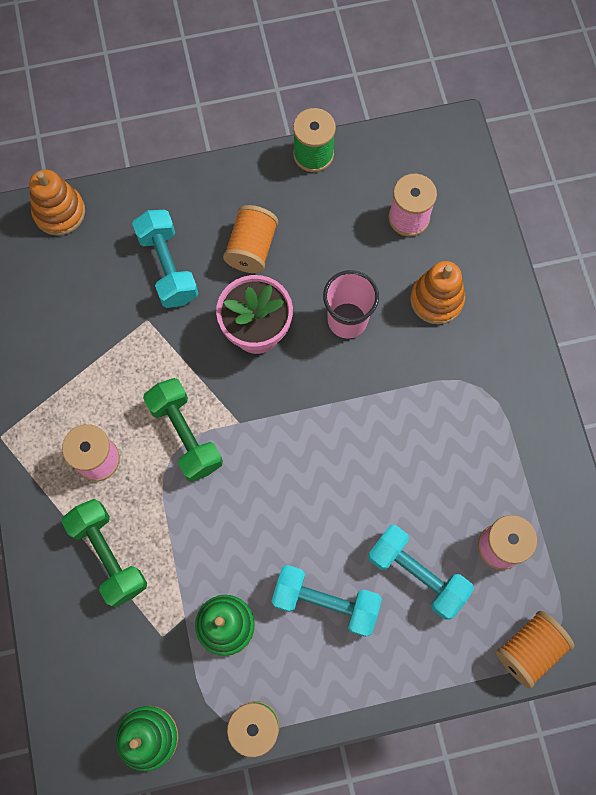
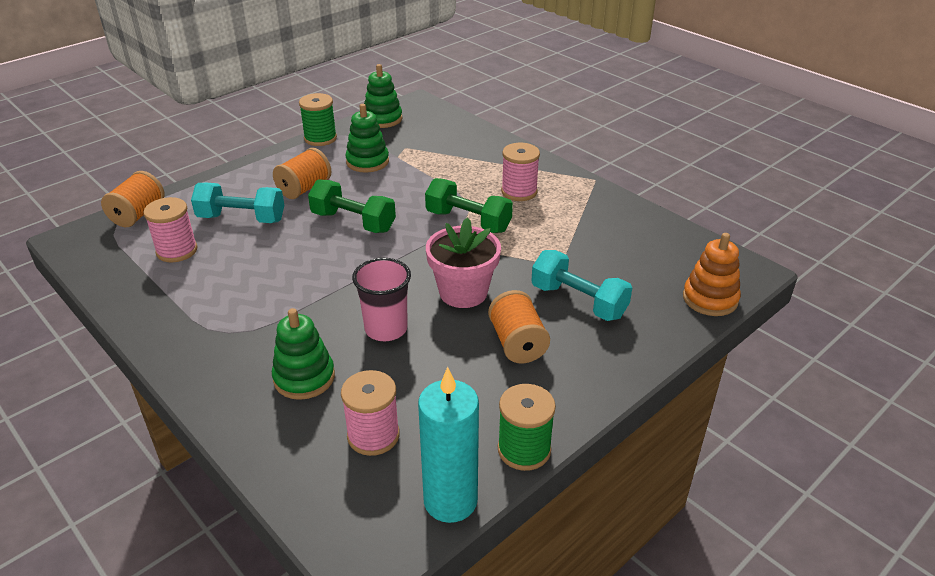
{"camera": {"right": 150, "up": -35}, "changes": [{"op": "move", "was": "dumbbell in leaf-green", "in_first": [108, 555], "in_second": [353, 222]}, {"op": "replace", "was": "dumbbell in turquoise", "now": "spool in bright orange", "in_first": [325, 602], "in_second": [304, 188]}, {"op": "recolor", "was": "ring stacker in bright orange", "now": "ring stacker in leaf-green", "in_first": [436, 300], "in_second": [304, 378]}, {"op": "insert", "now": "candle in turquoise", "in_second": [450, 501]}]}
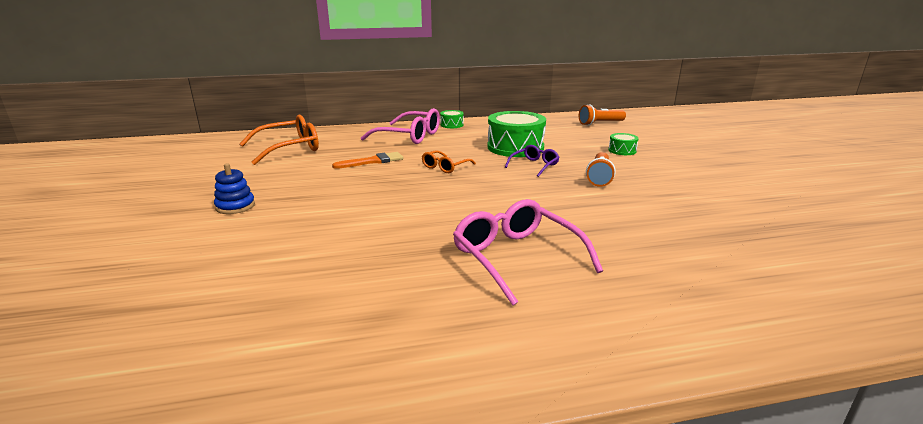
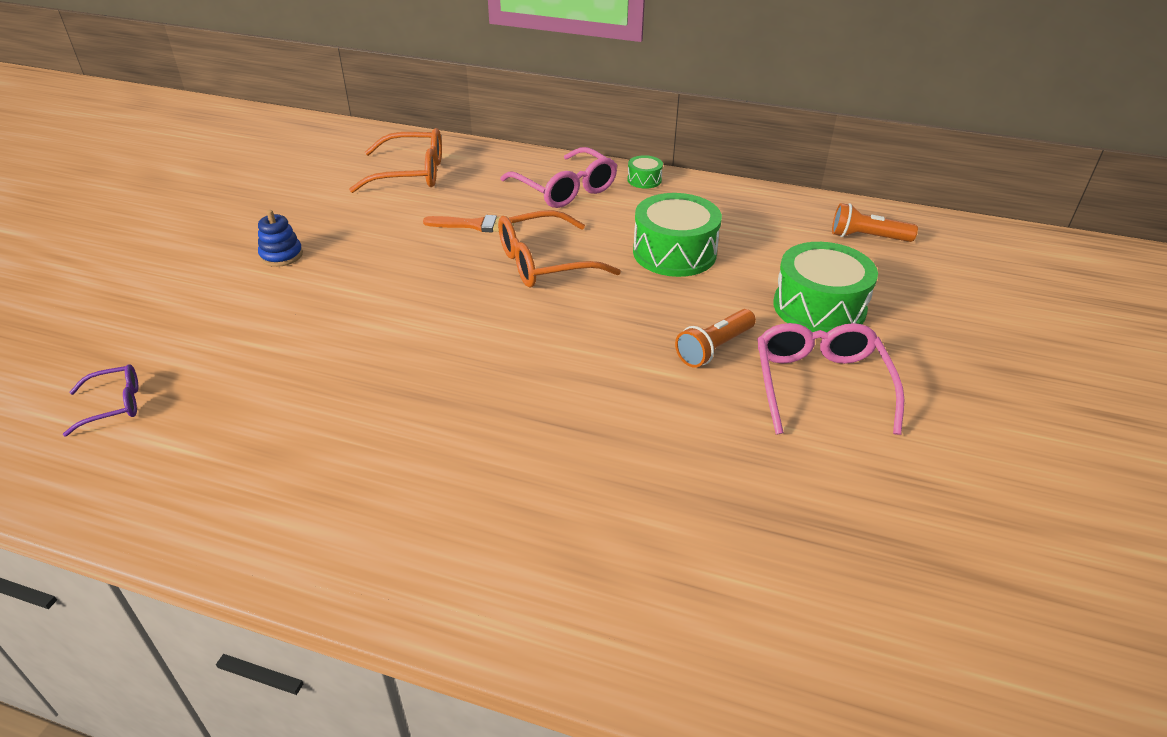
{"camera": {"right": 30, "up": 15}, "changes": [{"op": "resize", "was": "eyeglasses in bright orange", "in_first": [445, 167], "in_second": [545, 263], "ratio": 1.82}, {"op": "move", "was": "eyeglasses in pink", "in_first": [516, 258], "in_second": [820, 385]}, {"op": "move", "was": "eyeglasses in purple", "in_first": [534, 165], "in_second": [114, 405]}, {"op": "resize", "was": "toy drum in leaf-green", "in_first": [622, 150], "in_second": [819, 307], "ratio": 2.13}]}
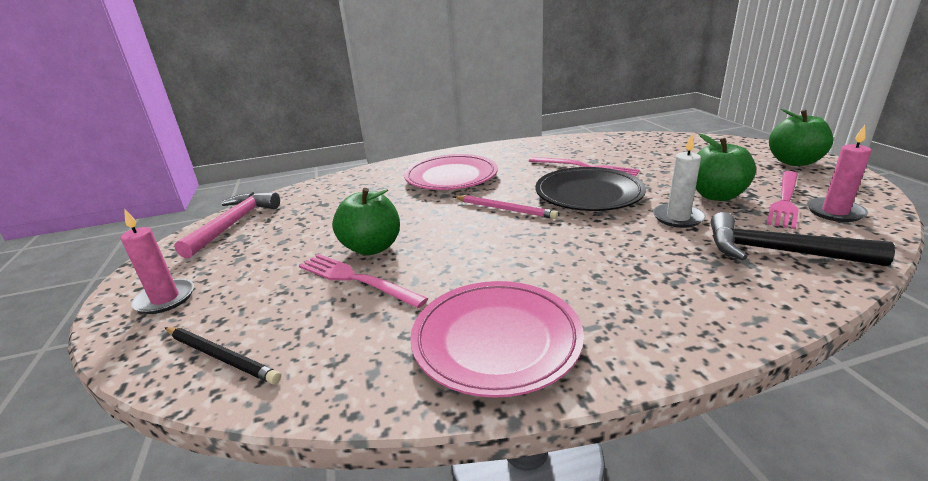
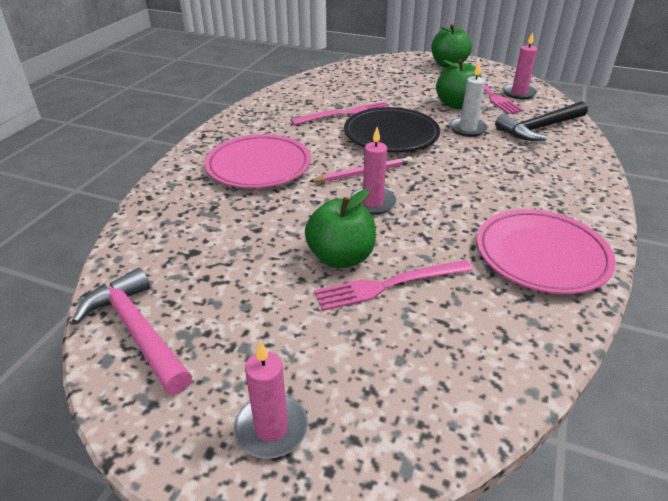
{"camera": {"right": -55, "up": 10}, "changes": [{"op": "delete", "was": "pencil in jet-black", "in_first": [221, 356]}, {"op": "insert", "now": "candle in pink", "in_second": [372, 203]}]}
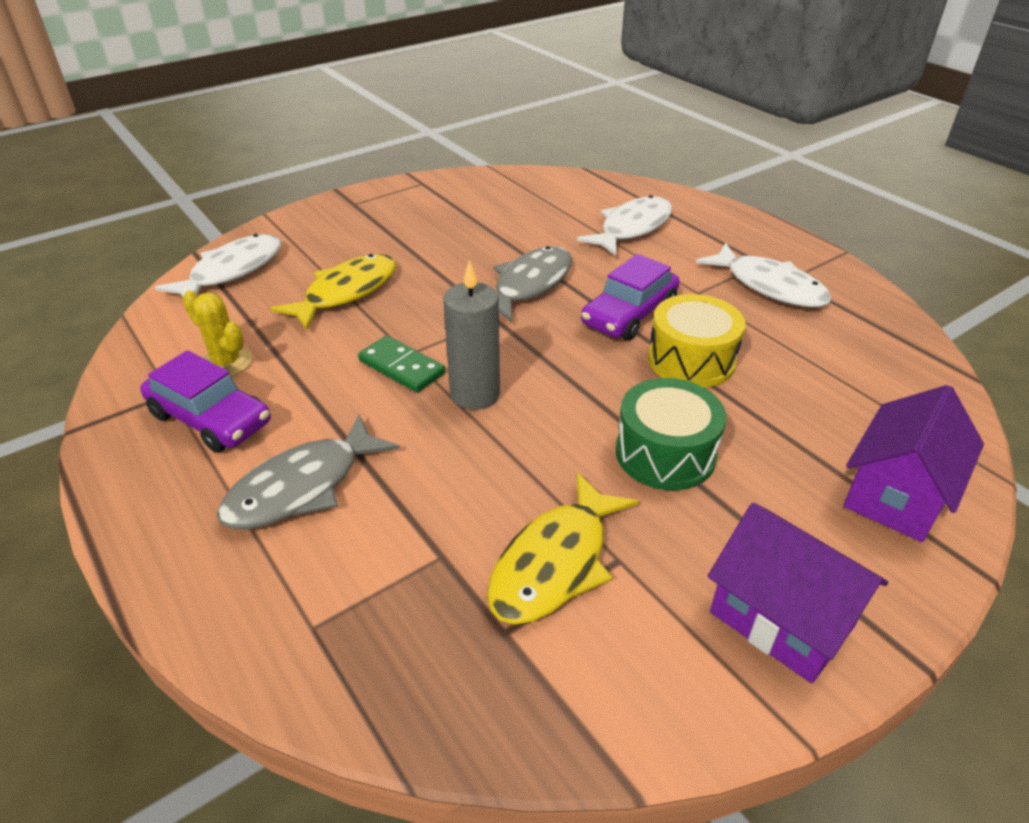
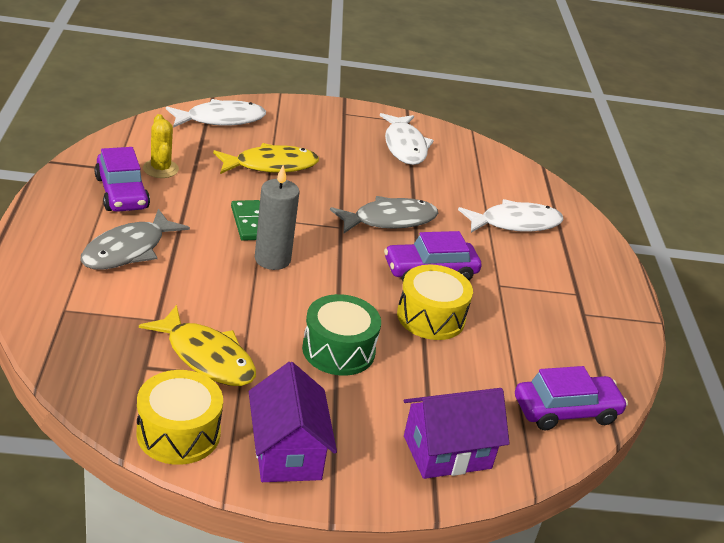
{"camera": {"right": 30, "up": -5}, "changes": [{"op": "rotate", "was": "fish in grey", "in_first": [302, 487], "in_second": [128, 250], "clockwise": -45}, {"op": "rotate", "was": "fish in golden", "in_first": [554, 563], "in_second": [206, 357], "clockwise": -120}, {"op": "move", "was": "fish in snow-white", "in_first": [769, 286], "in_second": [404, 146]}, {"op": "insert", "now": "toy drum in golden", "in_second": [178, 433]}, {"op": "insert", "now": "toy car in purple", "in_second": [566, 411]}]}
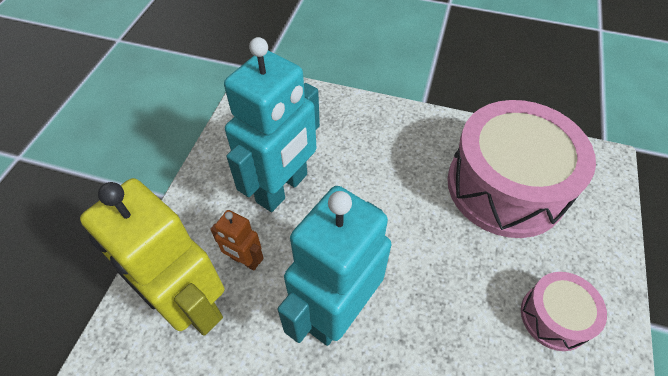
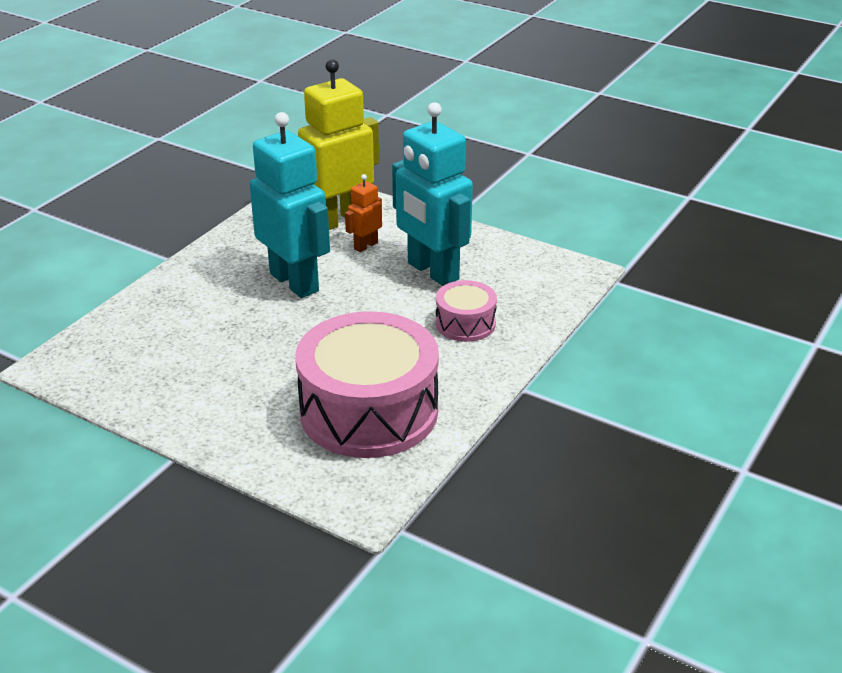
{"camera": {"right": 105, "up": -20}, "changes": [{"op": "move", "was": "toy drum in pink", "in_first": [554, 317], "in_second": [465, 323]}]}
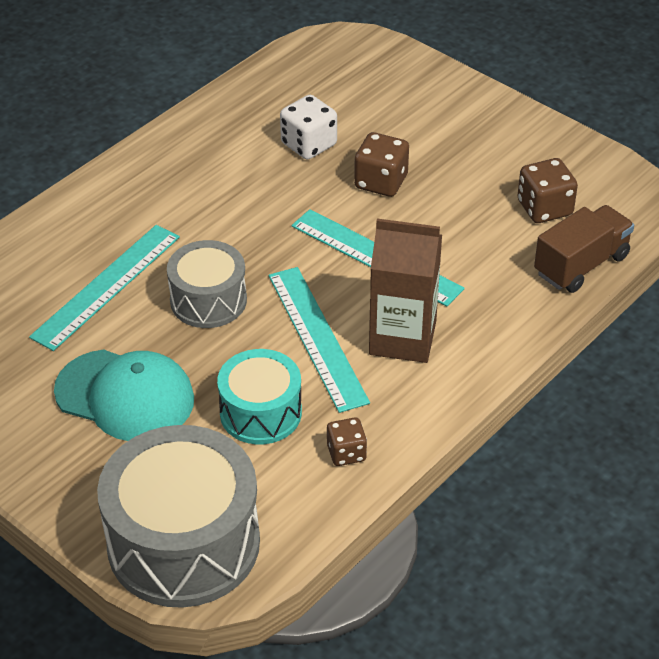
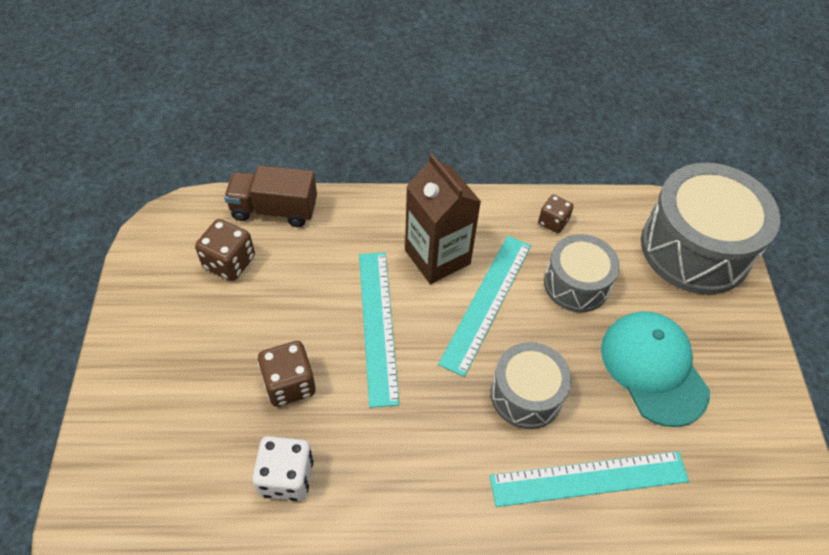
{"camera": {"right": -135, "up": 10}, "changes": [{"op": "recolor", "was": "toy drum in turquoise", "now": "toy drum in grey", "in_first": [260, 412], "in_second": [576, 284]}]}
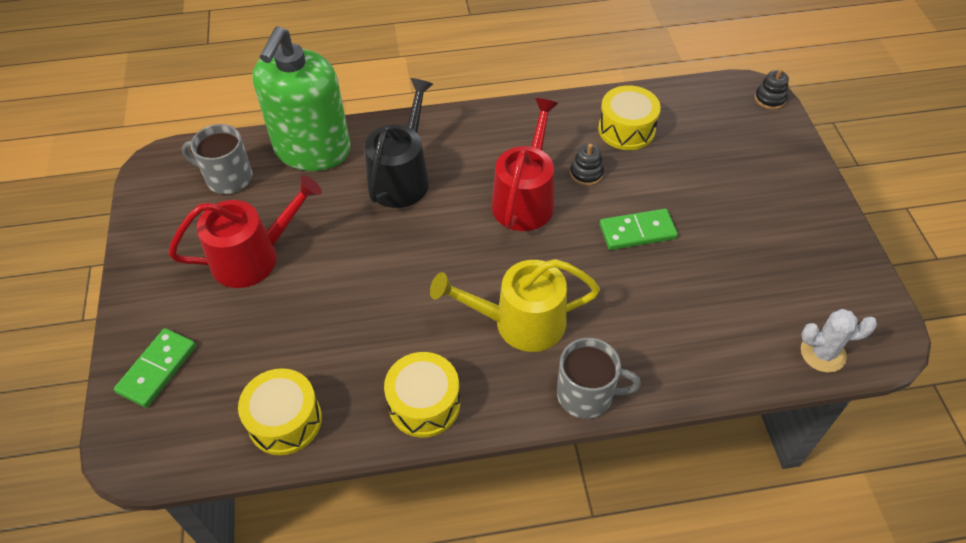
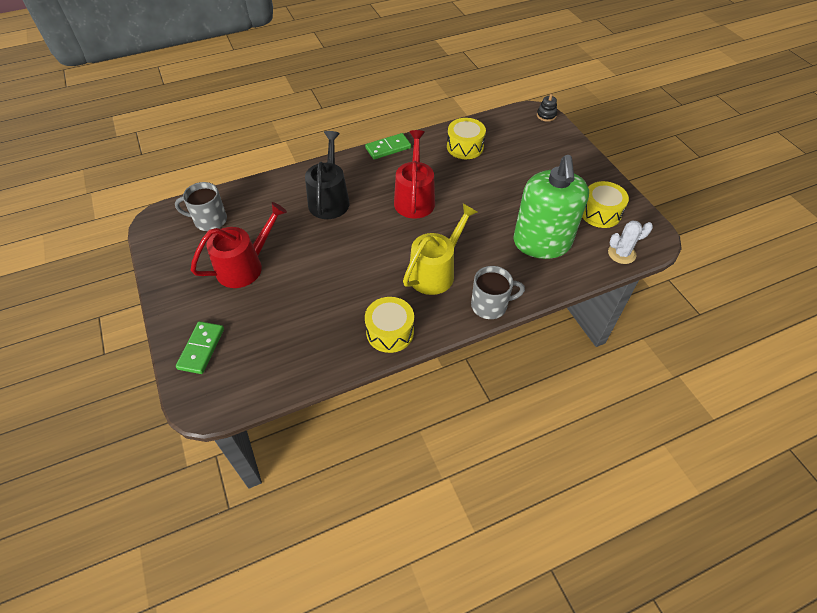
{"camera": {"right": -15, "up": 0}, "changes": [{"op": "move", "was": "toy drum in golden", "in_first": [285, 421], "in_second": [600, 213]}, {"op": "move", "was": "pump bottle in leaf-green", "in_first": [312, 150], "in_second": [542, 243]}, {"op": "rotate", "was": "watering can in golden", "in_first": [520, 322], "in_second": [435, 272], "clockwise": 150}, {"op": "delete", "was": "ring stacker in jet-black", "in_first": [586, 173]}, {"op": "move", "was": "domino in leaf-green", "in_first": [637, 231], "in_second": [388, 148]}]}
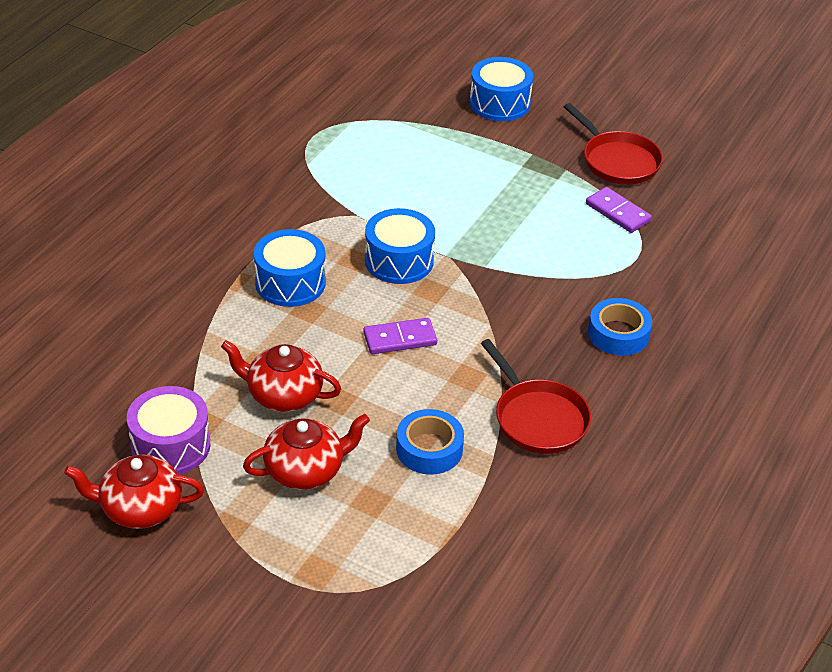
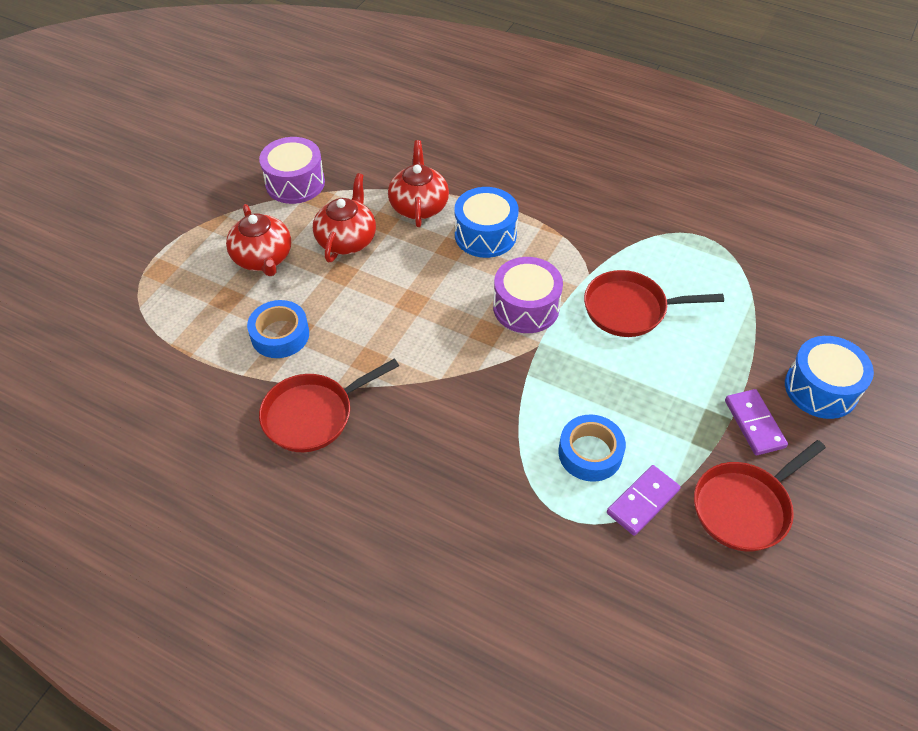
{"camera": {"right": 90, "up": 10}, "changes": [{"op": "move", "was": "tea pot in crimson", "in_first": [140, 508], "in_second": [419, 206]}, {"op": "move", "was": "domino in purple", "in_first": [400, 339], "in_second": [754, 424]}, {"op": "recolor", "was": "toy drum in cobalt", "now": "toy drum in purple", "in_first": [399, 261], "in_second": [526, 307]}, {"op": "move", "was": "tape in cobalt", "in_first": [618, 334], "in_second": [590, 453]}, {"op": "insert", "now": "pan in crimson", "in_second": [630, 309]}]}
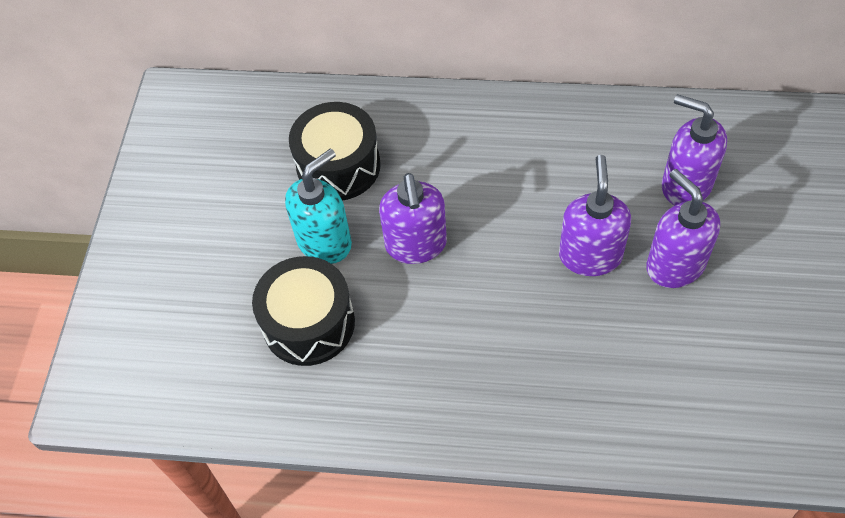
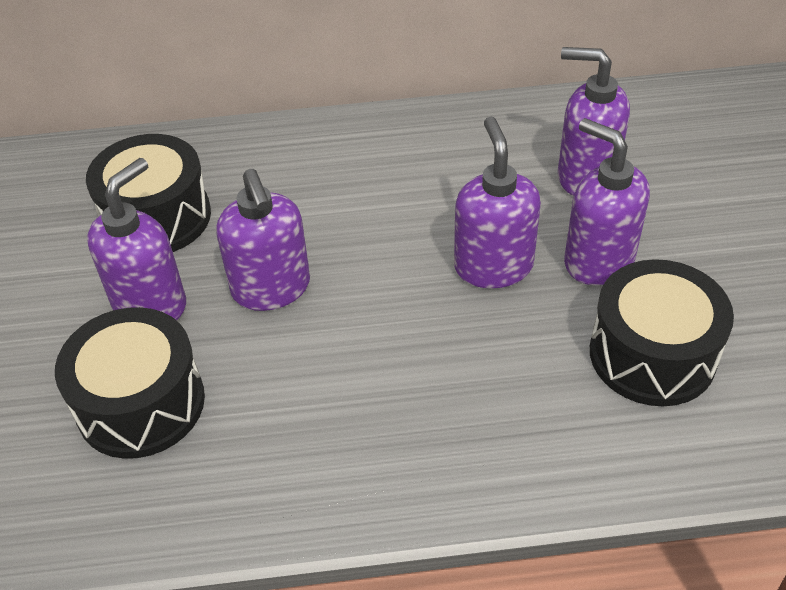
{"camera": {"right": -15, "up": -10}, "changes": [{"op": "recolor", "was": "pump bottle in turquoise", "now": "pump bottle in purple", "in_first": [325, 242], "in_second": [150, 303]}, {"op": "insert", "now": "toy drum in jet-black", "in_second": [652, 354]}]}
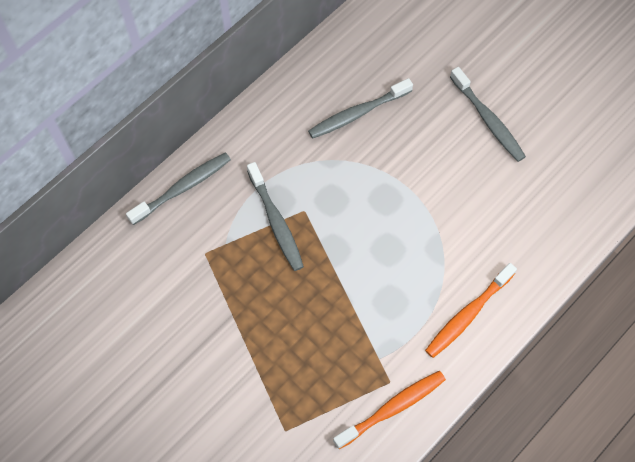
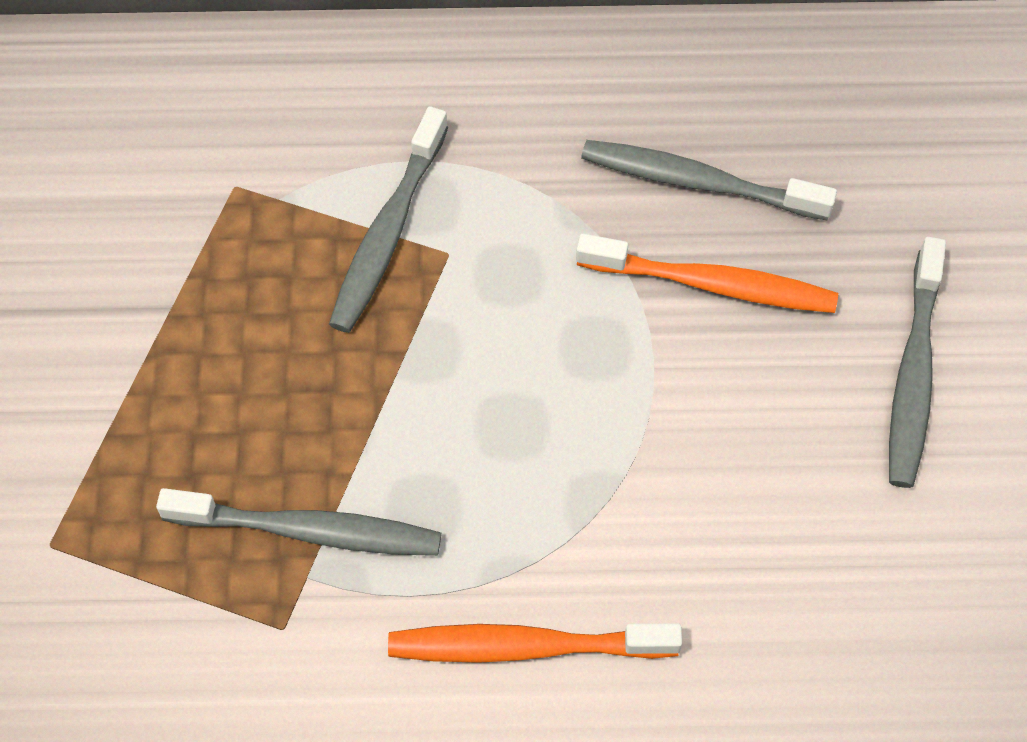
{"camera": {"right": 45, "up": -5}, "changes": [{"op": "move", "was": "toothbrush in grey", "in_first": [182, 188], "in_second": [309, 531]}, {"op": "move", "was": "toothbrush in bright orange", "in_first": [392, 408], "in_second": [712, 284]}]}
